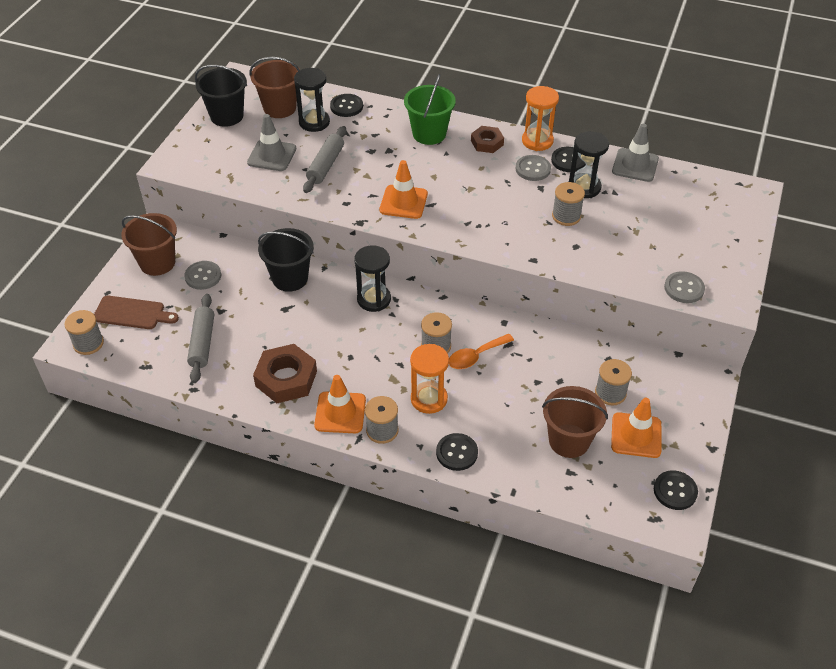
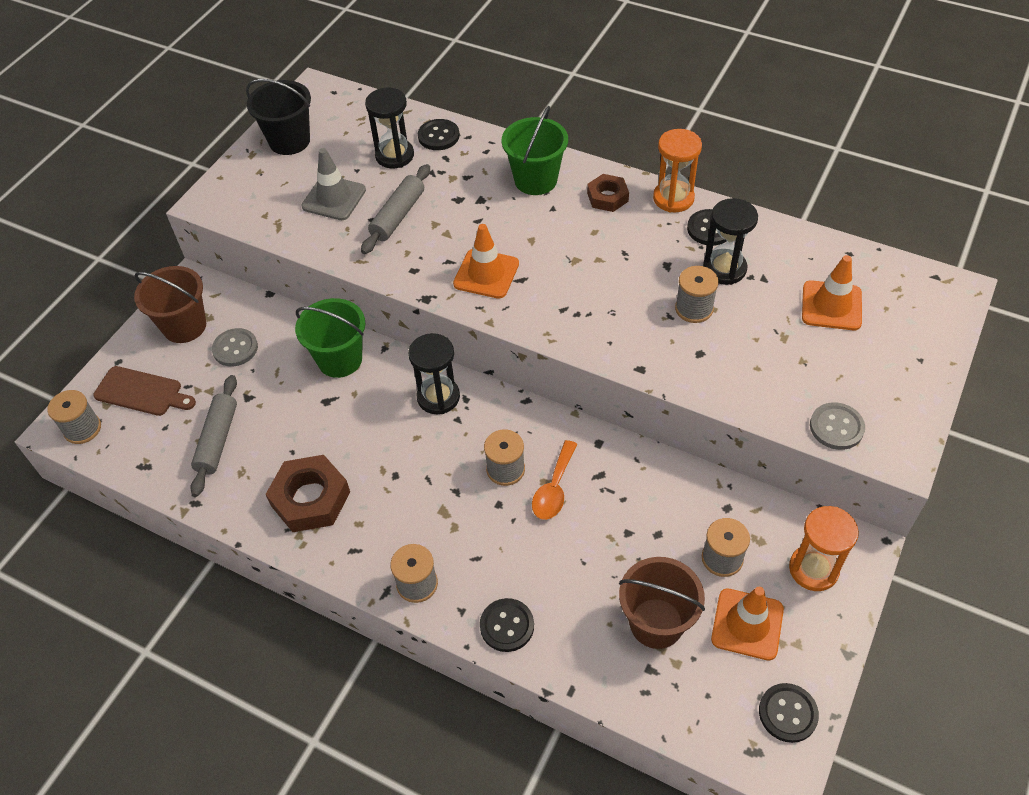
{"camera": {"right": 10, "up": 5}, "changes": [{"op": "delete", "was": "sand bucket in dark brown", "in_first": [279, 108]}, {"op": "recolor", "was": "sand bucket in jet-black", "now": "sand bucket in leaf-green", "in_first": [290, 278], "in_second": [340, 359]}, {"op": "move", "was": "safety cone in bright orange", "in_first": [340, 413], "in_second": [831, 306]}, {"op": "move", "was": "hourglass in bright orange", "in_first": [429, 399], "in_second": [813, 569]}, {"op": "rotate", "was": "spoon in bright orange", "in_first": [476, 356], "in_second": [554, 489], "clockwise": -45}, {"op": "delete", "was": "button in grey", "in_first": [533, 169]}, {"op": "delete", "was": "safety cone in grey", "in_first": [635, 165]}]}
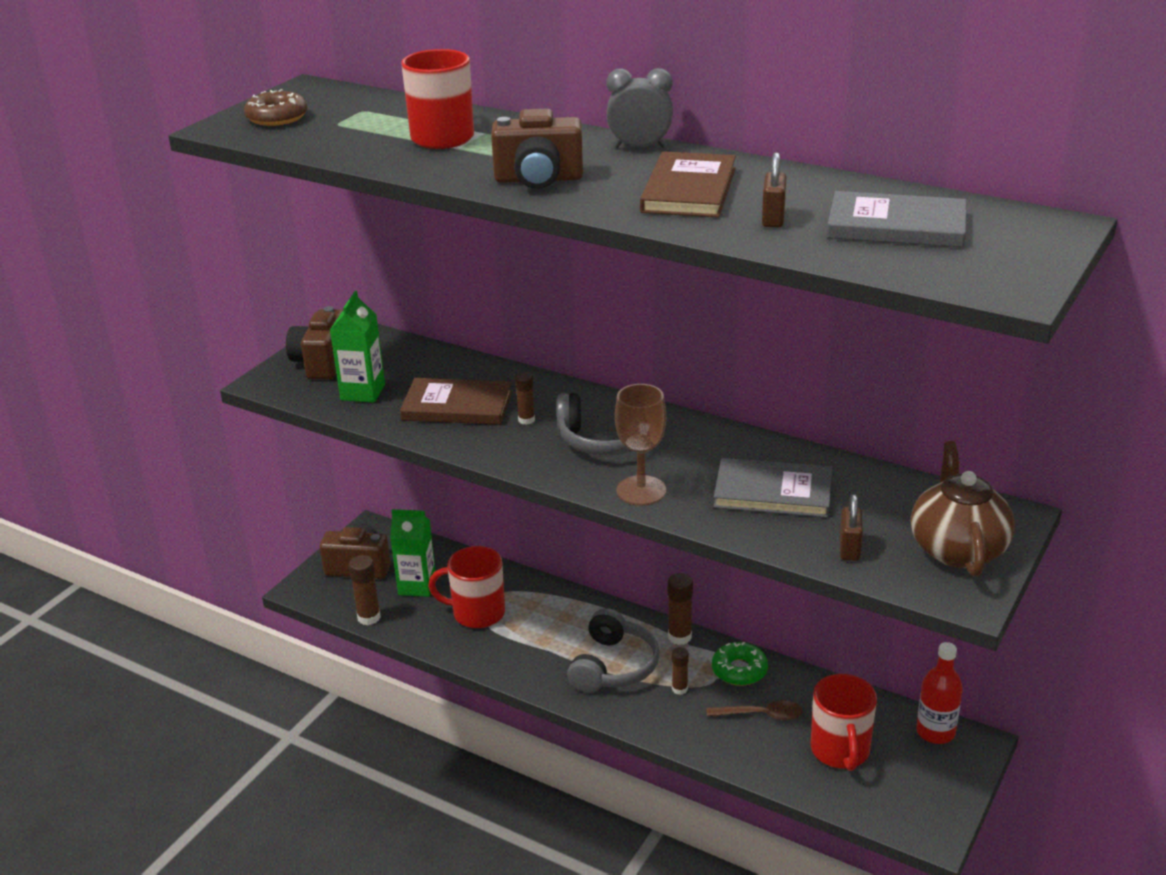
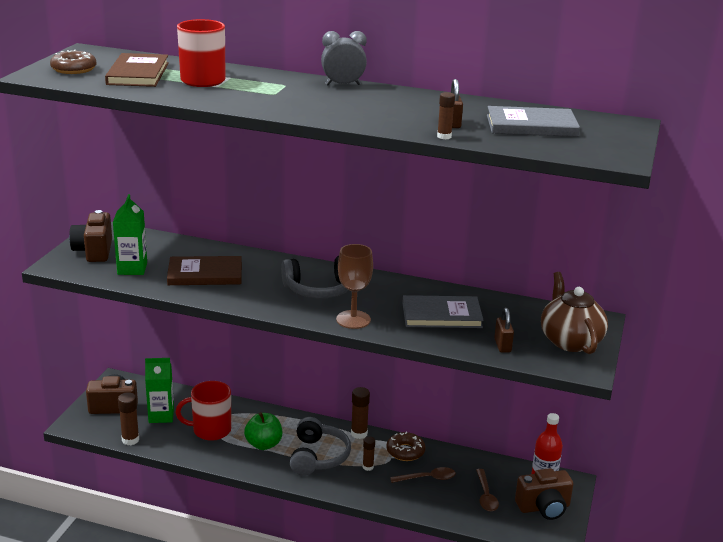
{"camera": {"right": -15, "up": -5}, "changes": [{"op": "move", "was": "camera in dark brown", "in_first": [538, 179], "in_second": [544, 507]}, {"op": "move", "was": "glue stick in dark brown", "in_first": [526, 420], "in_second": [444, 136]}, {"op": "move", "was": "hardcover in dark brown", "in_first": [689, 190], "in_second": [138, 74]}, {"op": "recolor", "was": "glazed donut in leaf-green", "now": "glazed donut in dark brown", "in_first": [739, 670], "in_second": [405, 451]}, {"op": "replace", "was": "coffee mug in crimson", "now": "spoon in dark brown", "in_first": [840, 751], "in_second": [486, 496]}, {"op": "insert", "now": "apple fruit in leaf-green", "in_second": [263, 444]}]}
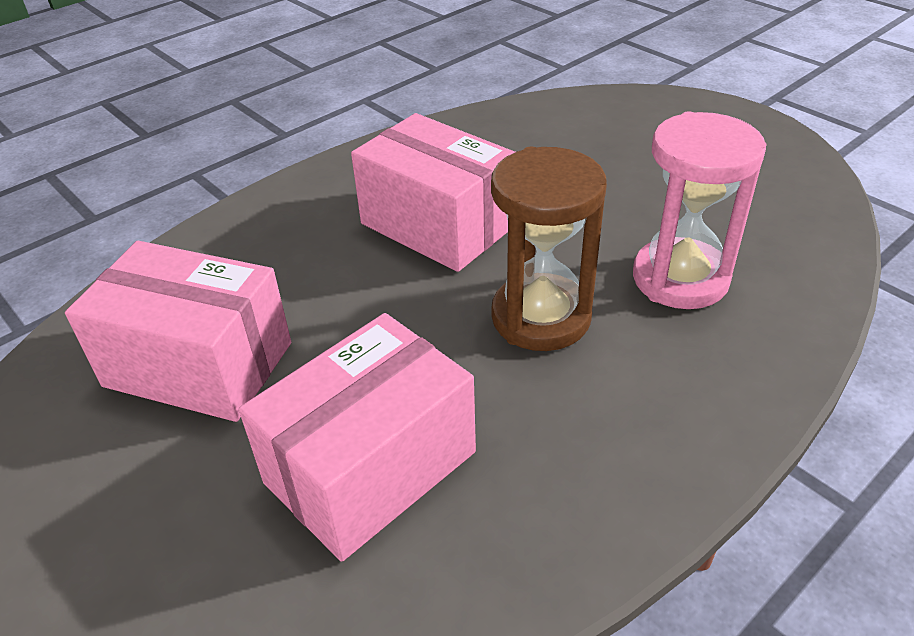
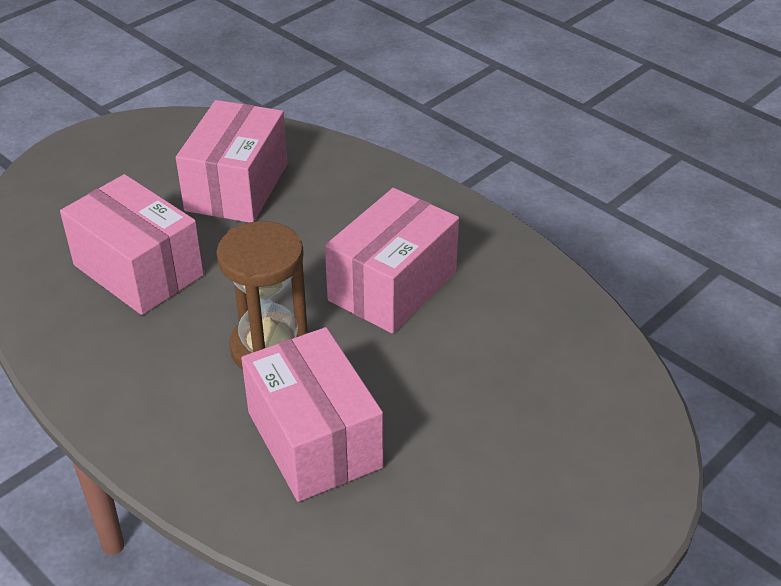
{"camera": {"right": 85, "up": 0}, "changes": [{"op": "replace", "was": "hourglass in pink", "now": "parcel in pink", "in_first": [680, 278], "in_second": [314, 439]}]}
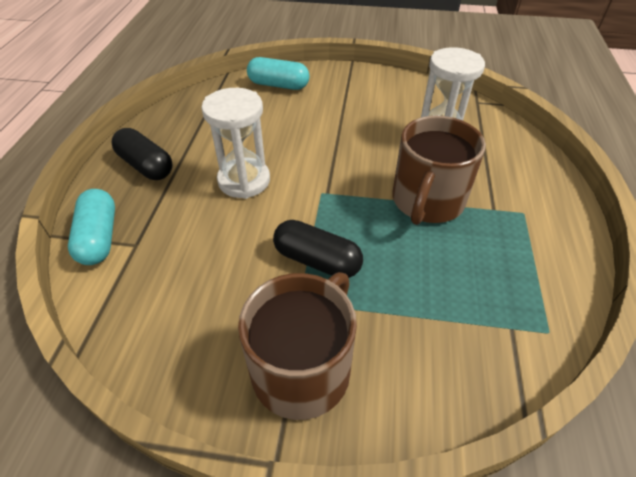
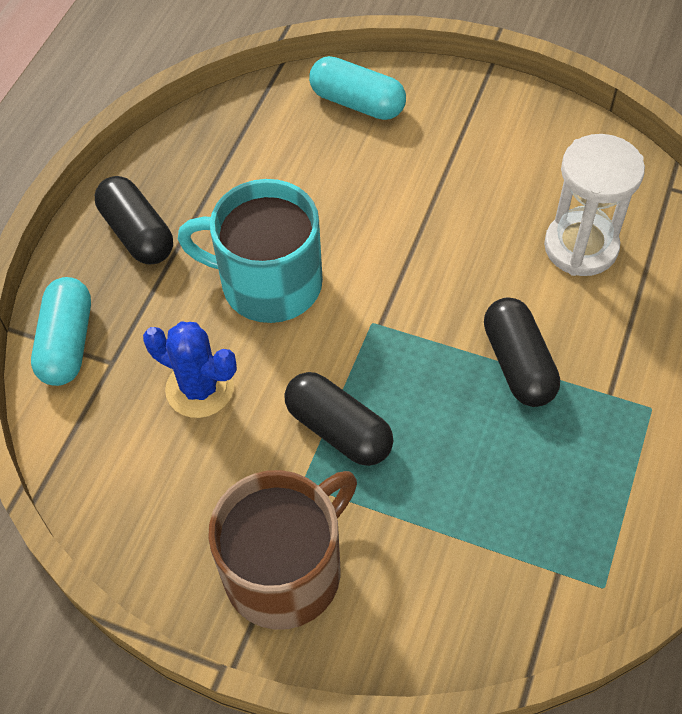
{"camera": {"right": 15, "up": 10}, "changes": [{"op": "replace", "was": "hourglass in snow-white", "now": "coffee mug in turquoise", "in_first": [244, 181], "in_second": [268, 283]}, {"op": "replace", "was": "coffee mug in dark brown", "now": "pill shape in jet-black", "in_first": [427, 201], "in_second": [518, 364]}, {"op": "insert", "now": "prickly plant in cobalt", "in_second": [199, 388]}]}
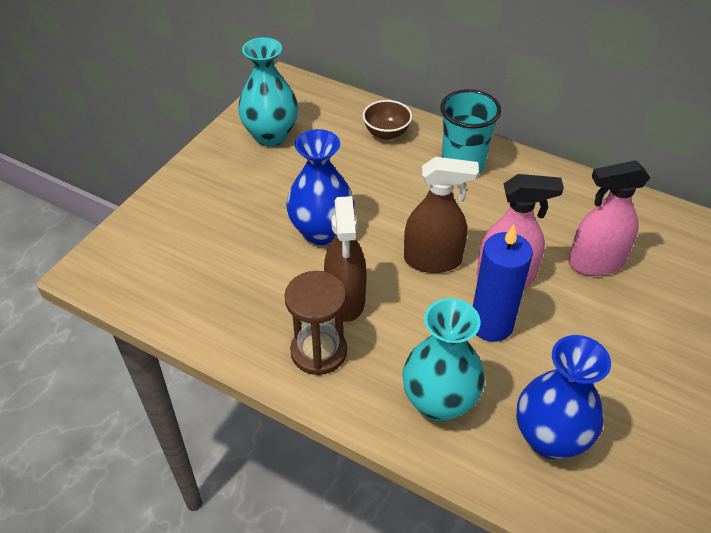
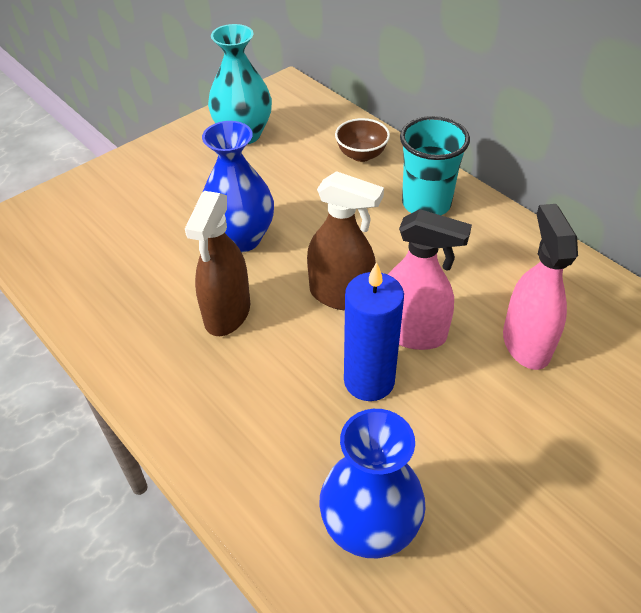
{"camera": {"right": 20, "up": 0}, "changes": [{"op": "delete", "was": "hourglass in dark brown", "in_first": [319, 351]}, {"op": "delete", "was": "vase in turquoise", "in_first": [439, 402]}, {"op": "rotate", "was": "sprayer in pink", "in_first": [595, 263], "in_second": [526, 343], "clockwise": 75}]}
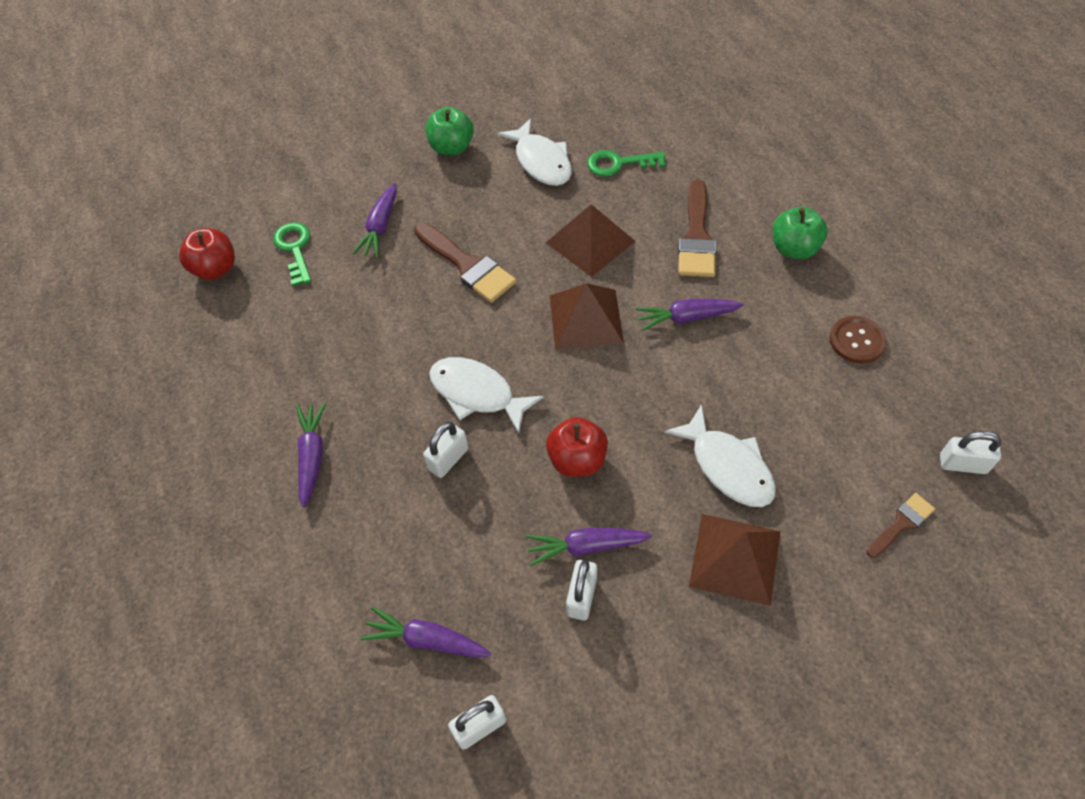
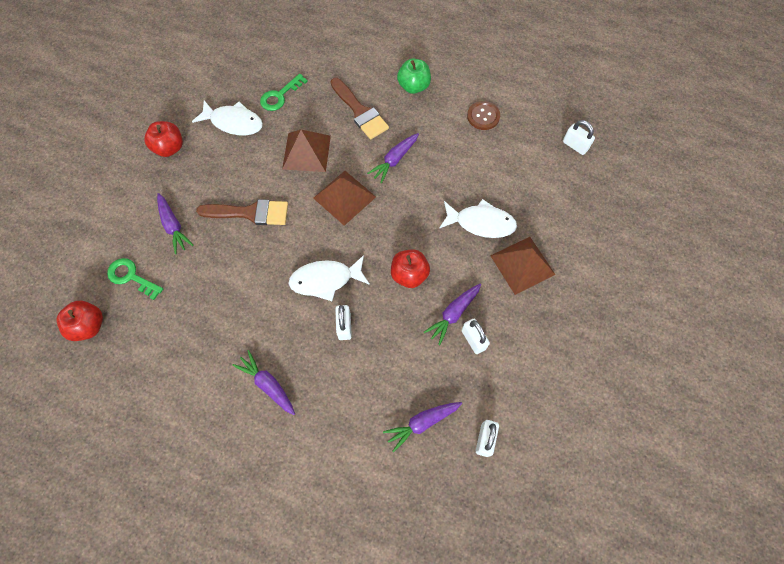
{"camera": {"right": -45, "up": 10}, "changes": [{"op": "recolor", "was": "apple fruit in leaf-green", "now": "apple fruit in crimson", "in_first": [452, 147], "in_second": [169, 148]}, {"op": "delete", "was": "brush in dark brown", "in_first": [901, 523]}, {"op": "rotate", "was": "small lock in snow-white", "in_first": [962, 464], "in_second": [575, 145], "clockwise": 75}]}
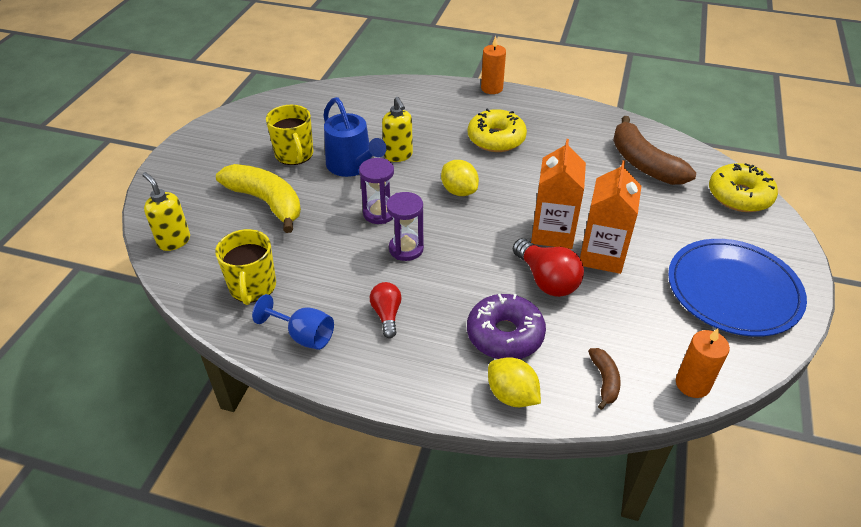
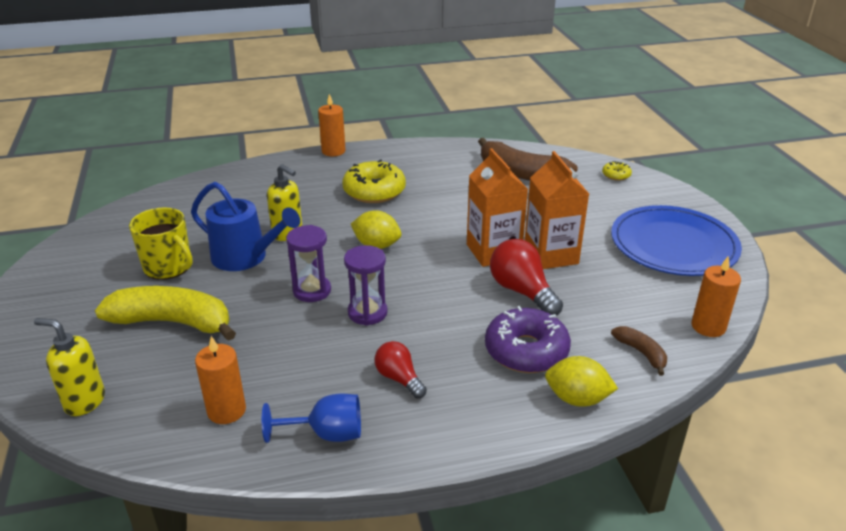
{"camera": {"right": -30, "up": -10}, "changes": [{"op": "replace", "was": "coffee mug in golden", "now": "candle in bright orange", "in_first": [252, 287], "in_second": [226, 410]}, {"op": "rotate", "was": "bulb in crimson", "in_first": [546, 280], "in_second": [522, 291], "clockwise": -150}, {"op": "resize", "was": "glazed donut in golden", "in_first": [739, 196], "in_second": [616, 175], "ratio": 0.47}]}
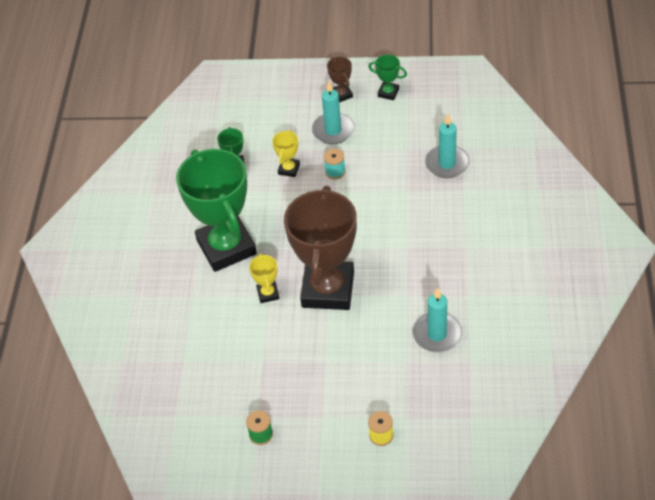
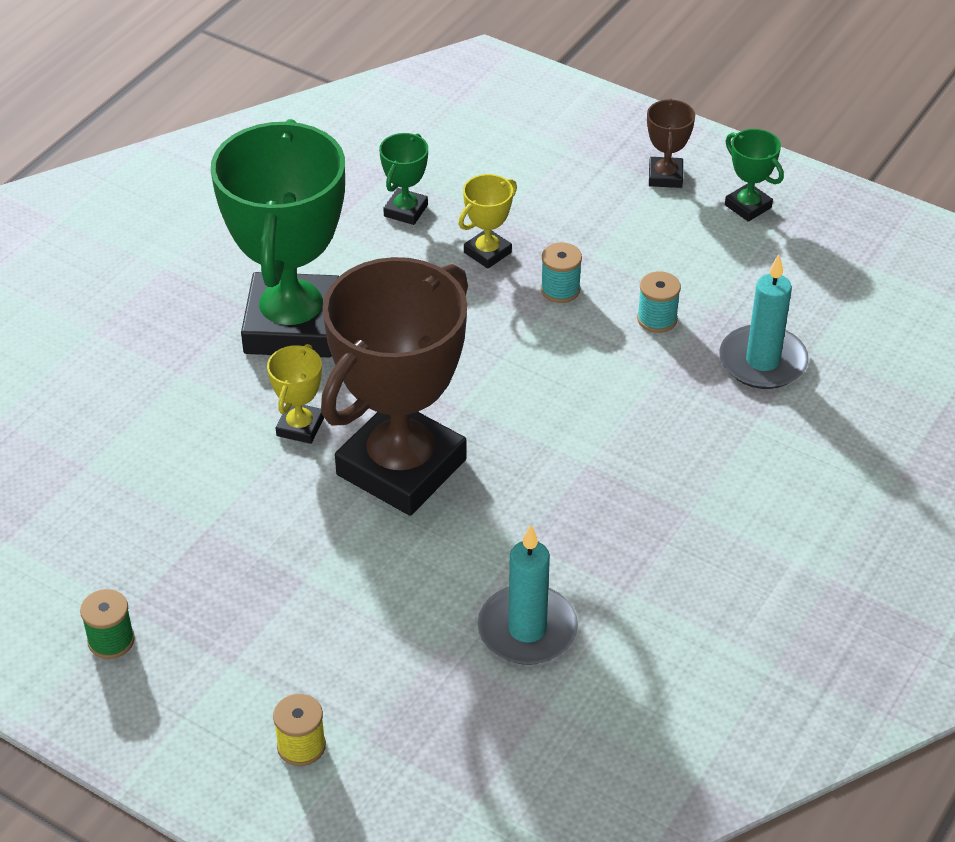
{"camera": {"right": 25, "up": -5}, "changes": [{"op": "delete", "was": "candle in turquoise", "in_first": [333, 130]}, {"op": "insert", "now": "spool in turquoise", "in_second": [657, 319]}]}
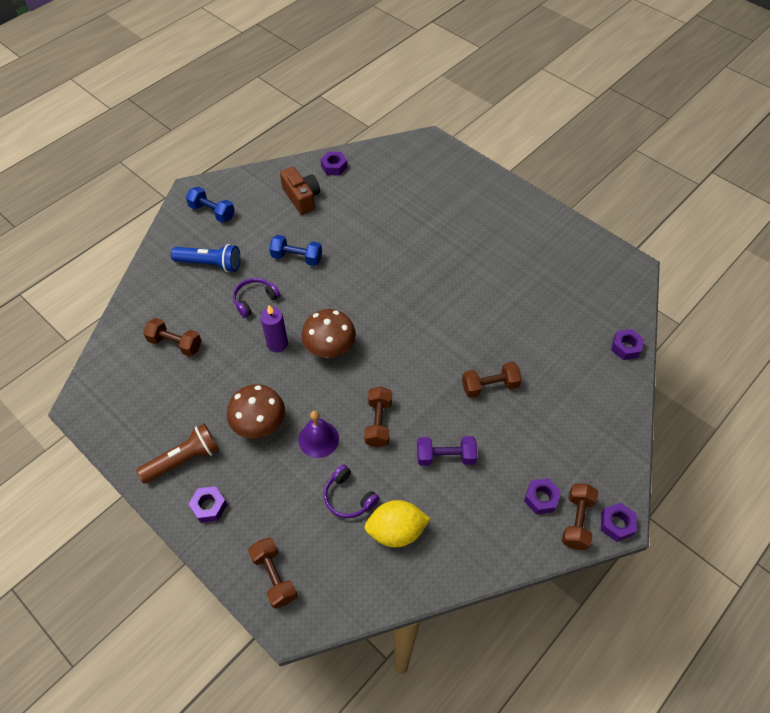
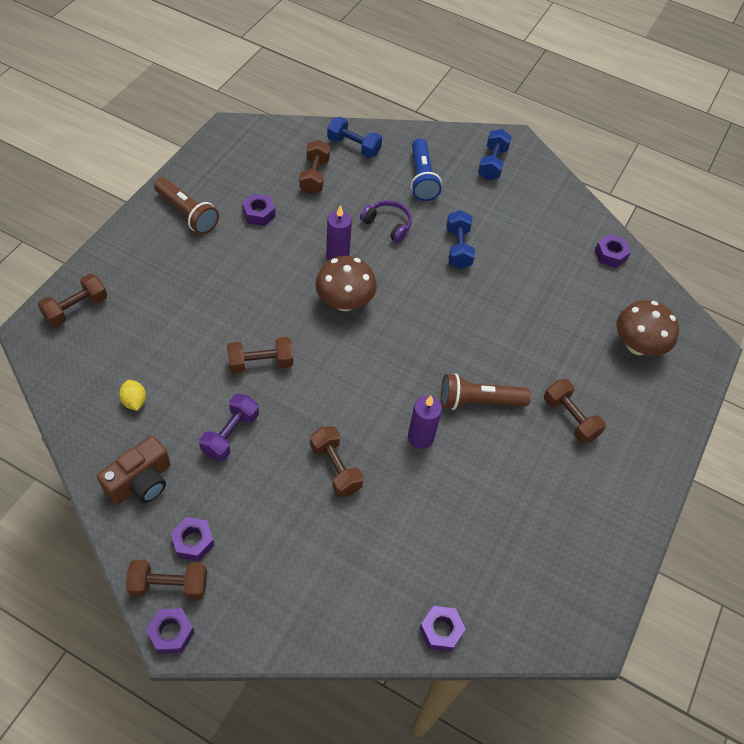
{"camera": {"right": 70, "up": 0}, "changes": [{"op": "move", "was": "hex nut in purple", "in_first": [209, 506], "in_second": [259, 214]}, {"op": "move", "was": "toadstool in dark brown", "in_first": [259, 424], "in_second": [637, 345]}, {"op": "move", "was": "camera in dark brown", "in_first": [302, 198], "in_second": [141, 482]}, {"op": "delete", "was": "hand bell in purple", "in_first": [318, 439]}, {"op": "delete", "was": "headphones in purple", "in_first": [348, 497]}, {"op": "resize", "was": "toy lemon in golden", "in_first": [396, 531], "in_second": [134, 401], "ratio": 0.53}, {"op": "rotate", "was": "dumbbell in purple", "in_first": [445, 457], "in_second": [230, 434], "clockwise": 45}, {"op": "insert", "now": "dumbbell in cobalt", "in_second": [353, 146]}, {"op": "insert", "now": "candle in purple", "in_second": [420, 437]}, {"op": "insert", "now": "torch in dark brown", "in_second": [479, 401]}, {"op": "insert", "now": "dumbbell in dark brown", "in_second": [570, 418]}]}
